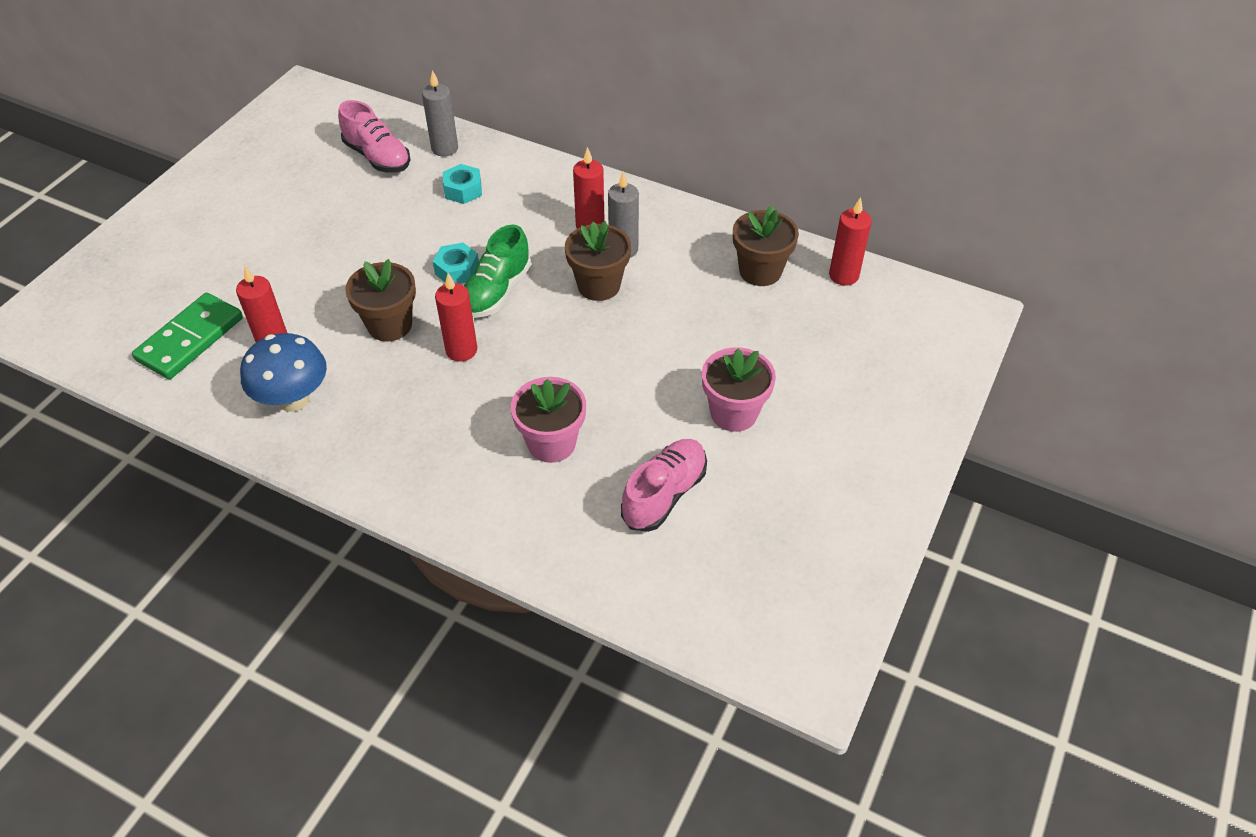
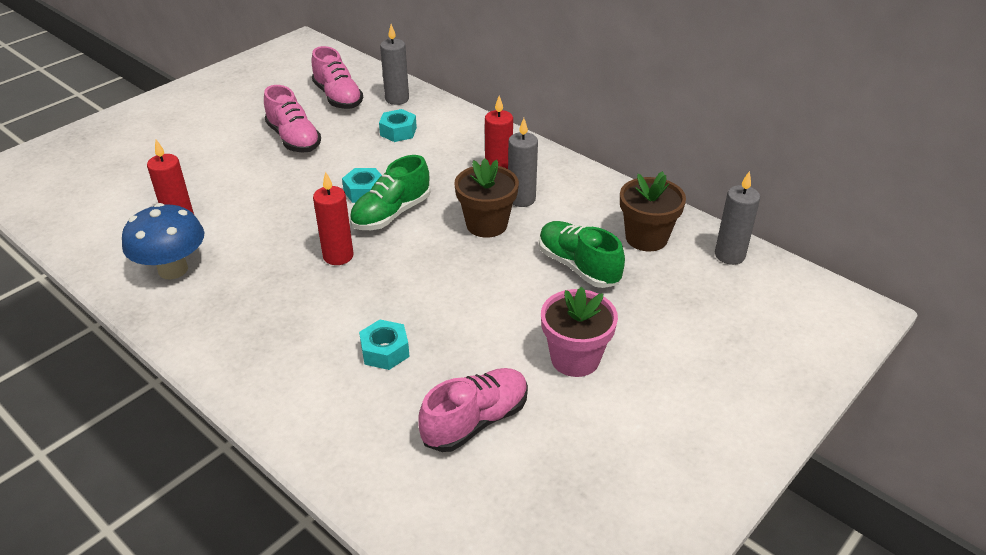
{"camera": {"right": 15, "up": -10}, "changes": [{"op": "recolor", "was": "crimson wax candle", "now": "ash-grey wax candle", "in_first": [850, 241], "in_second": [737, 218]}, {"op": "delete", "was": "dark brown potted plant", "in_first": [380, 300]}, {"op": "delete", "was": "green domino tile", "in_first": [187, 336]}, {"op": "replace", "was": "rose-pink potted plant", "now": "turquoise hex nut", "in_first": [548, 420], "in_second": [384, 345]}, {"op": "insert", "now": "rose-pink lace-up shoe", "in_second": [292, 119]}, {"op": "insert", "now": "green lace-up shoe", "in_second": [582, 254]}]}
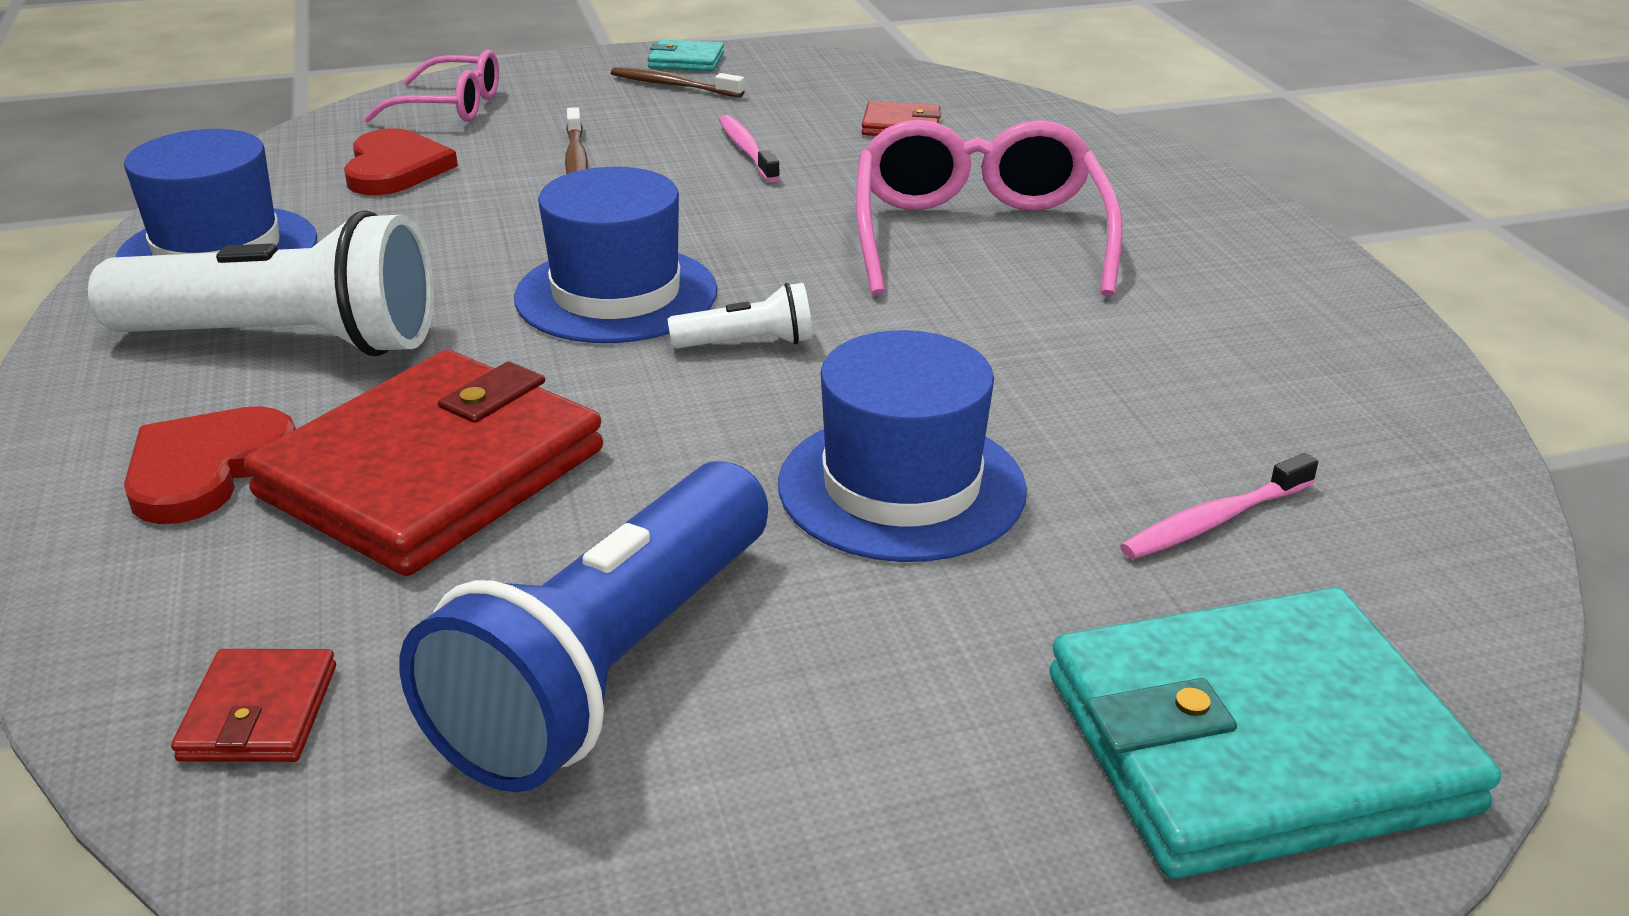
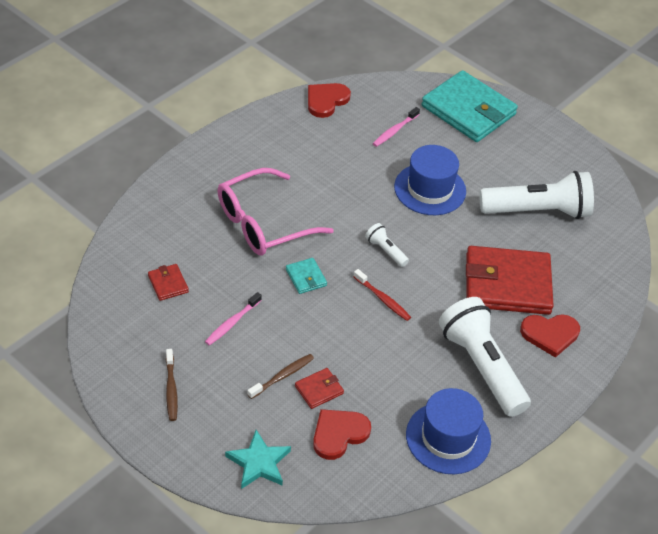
{"camera": {"right": -125, "up": 15}, "changes": [{"op": "move", "was": "turquoise card wallet", "in_first": [686, 55], "in_second": [306, 276]}, {"op": "replace", "was": "rose-pink eyeglasses", "now": "turquoise five-pointed star", "in_first": [431, 86], "in_second": [258, 459]}, {"op": "replace", "was": "royal blue tall hat", "now": "crimson toothbrush", "in_first": [615, 255], "in_second": [382, 295]}, {"op": "rotate", "was": "rose-pink toothbrush", "in_first": [1219, 506], "in_second": [396, 127], "clockwise": 105}, {"op": "recolor", "was": "royal blue pocket torch", "now": "pure white pocket torch", "in_first": [583, 626], "in_second": [537, 195]}, {"op": "move", "was": "crimson card wallet", "in_first": [253, 705], "in_second": [319, 388]}, {"op": "insert", "now": "crimson heart shape", "in_second": [329, 100]}]}
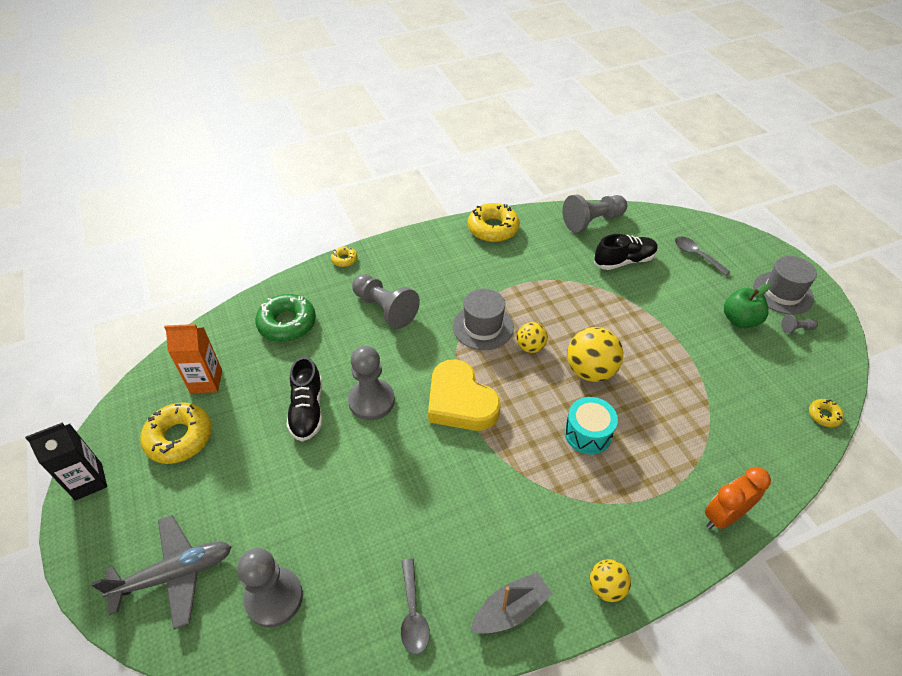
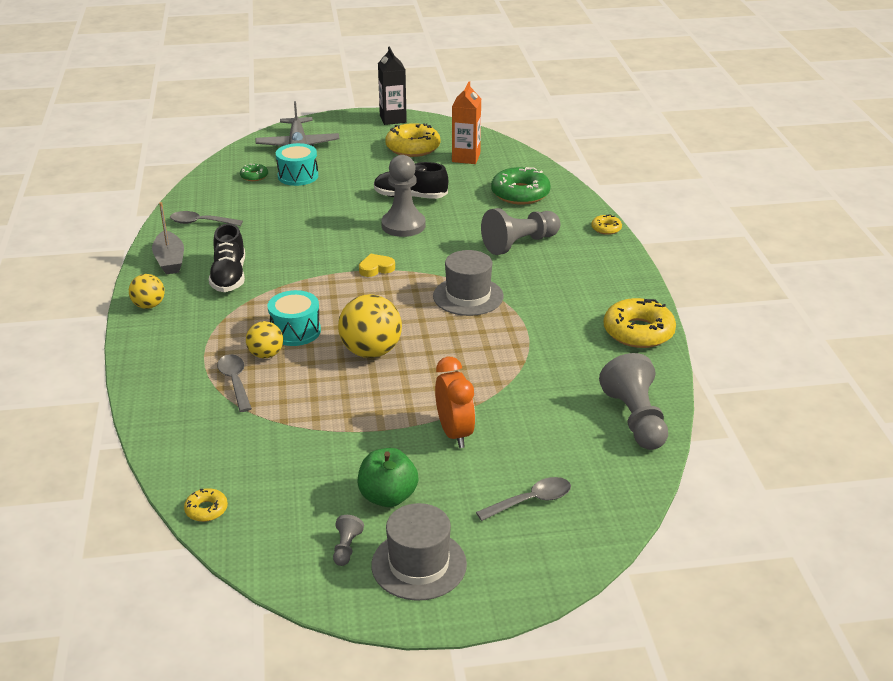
{"camera": {"right": 105, "up": -15}, "changes": [{"op": "move", "was": "ebony lace-up shoe", "in_first": [626, 252], "in_second": [227, 258]}, {"op": "move", "was": "golden play ball", "in_first": [532, 337], "in_second": [264, 339]}, {"op": "resize", "was": "golden heart shape", "in_first": [464, 395], "in_second": [377, 265], "ratio": 0.44}, {"op": "move", "was": "bright orange alarm clock", "in_first": [738, 498], "in_second": [455, 402]}, {"op": "replace", "was": "ash-grey pawn", "now": "green glazed donut", "in_first": [270, 588], "in_second": [254, 172]}, {"op": "insert", "now": "turquoise drum", "in_second": [297, 164]}, {"op": "insert", "now": "ash-grey tablespoon", "in_second": [234, 383]}]}
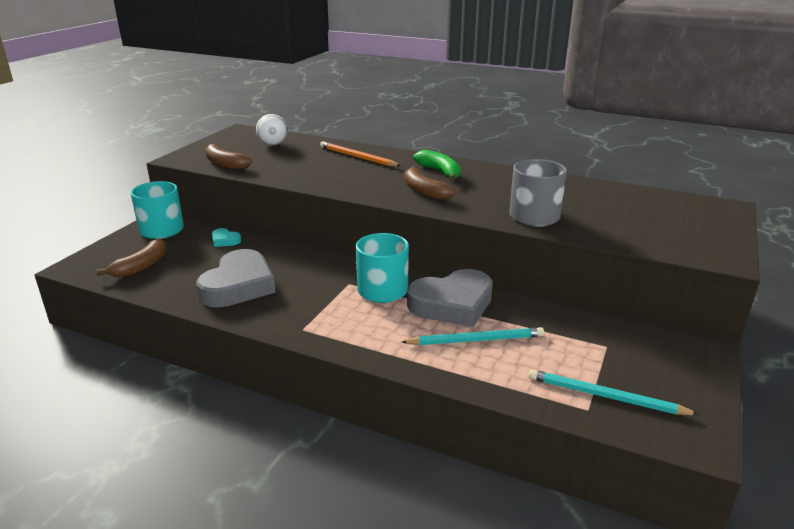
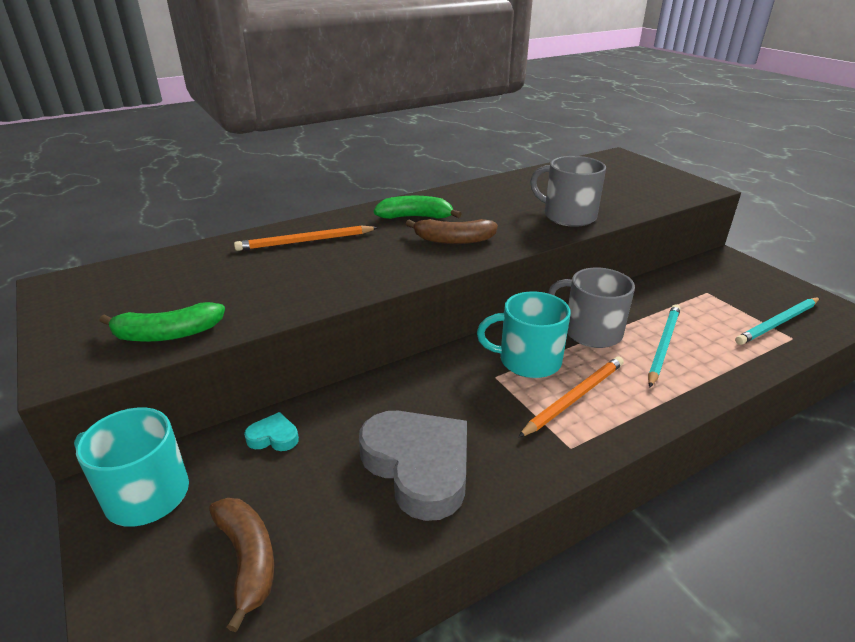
{"camera": {"right": -55, "up": 5}, "changes": [{"op": "delete", "was": "pure white play ball", "in_first": [271, 129]}, {"op": "recolor", "was": "dark brown banana fruit", "now": "green banana fruit", "in_first": [228, 157], "in_second": [162, 322]}, {"op": "rotate", "was": "turquoise heart shape", "in_first": [226, 237], "in_second": [271, 431], "clockwise": -150}, {"op": "replace", "was": "ash-grey heart shape", "now": "ash-grey coffee mug", "in_first": [450, 298], "in_second": [591, 308]}, {"op": "insert", "now": "bright orange wooden pencil", "in_second": [571, 397]}]}
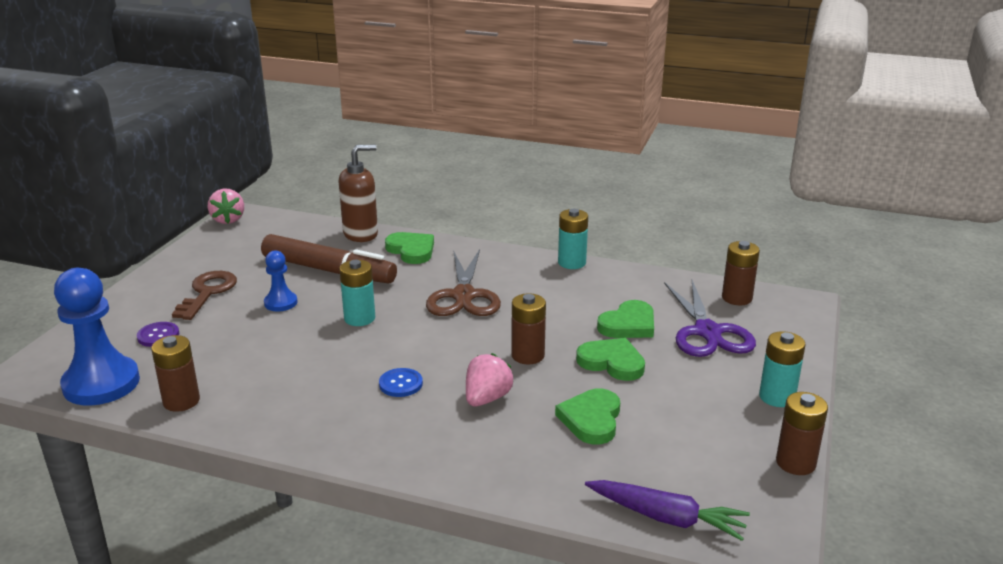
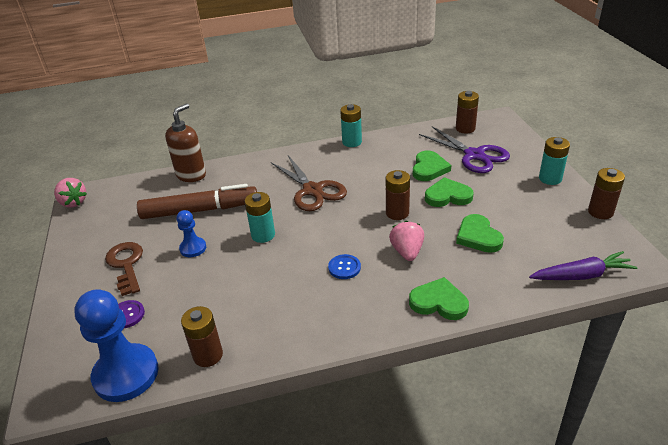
{"camera": {"right": -30, "up": 10}, "changes": [{"op": "move", "was": "green heart shape", "in_first": [409, 248], "in_second": [439, 298]}]}
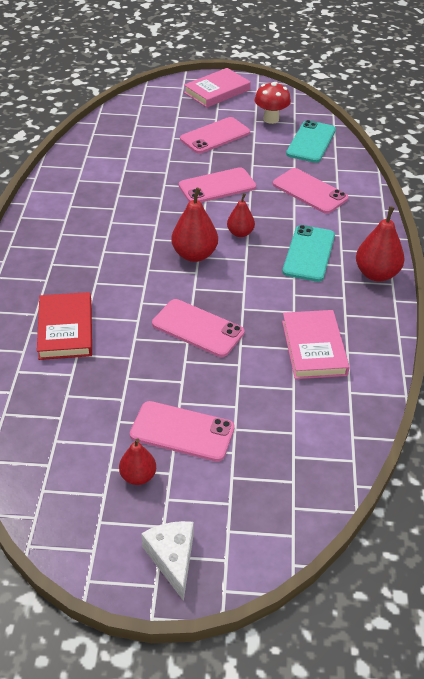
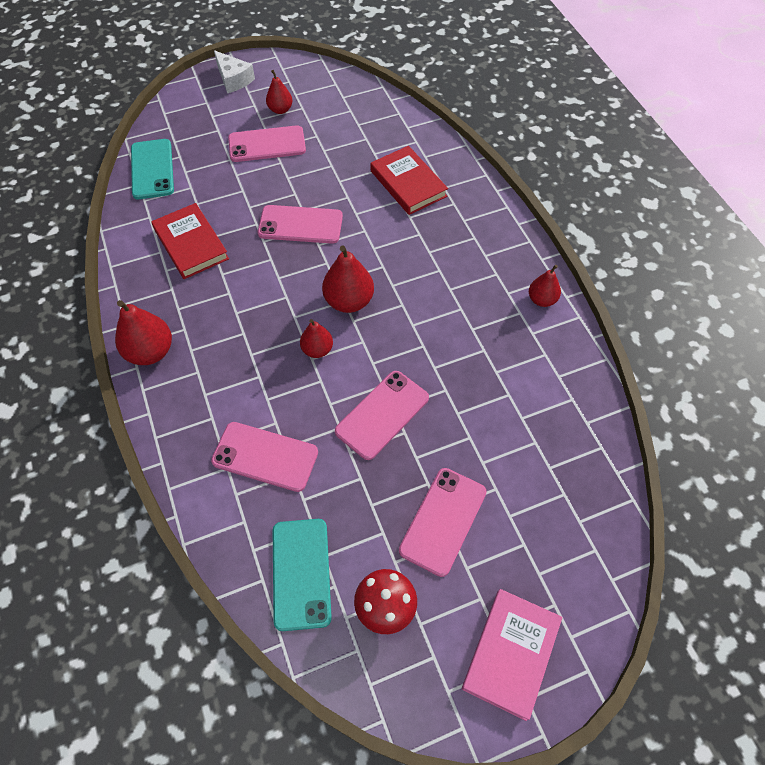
{"camera": {"right": 155, "up": 15}, "changes": [{"op": "move", "was": "turquoise mobile phone", "in_first": [308, 253], "in_second": [152, 169]}, {"op": "recolor", "was": "rose-pink hardcover", "now": "crimson hardcover", "in_first": [316, 344], "in_second": [190, 241]}, {"op": "insert", "now": "crimson pear fruit", "in_second": [545, 286]}]}
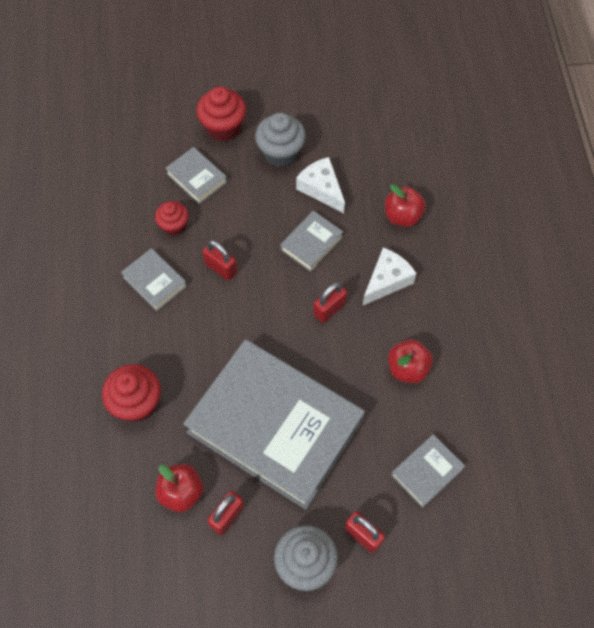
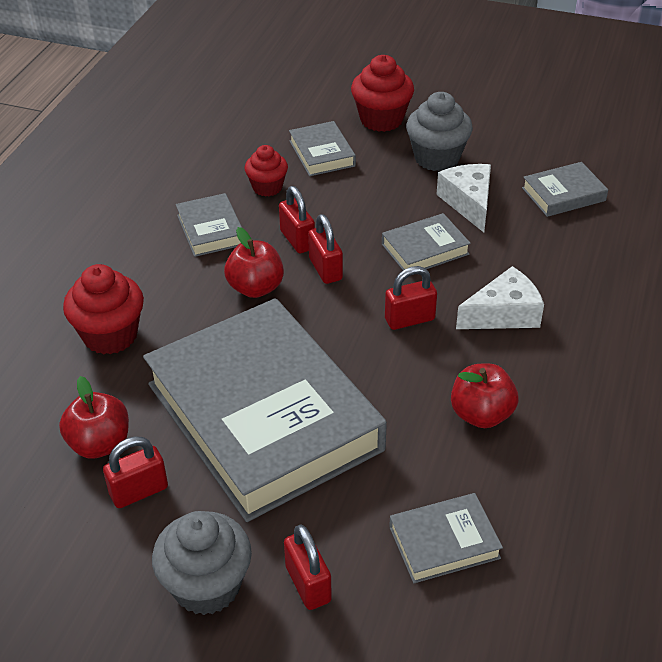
{"camera": {"right": 25, "up": -20}, "changes": [{"op": "move", "was": "crimson apple fruit", "in_first": [405, 205], "in_second": [254, 262]}, {"op": "insert", "now": "ash-grey hardcover", "in_second": [565, 189]}, {"op": "insert", "now": "crimson small lock", "in_second": [325, 249]}]}
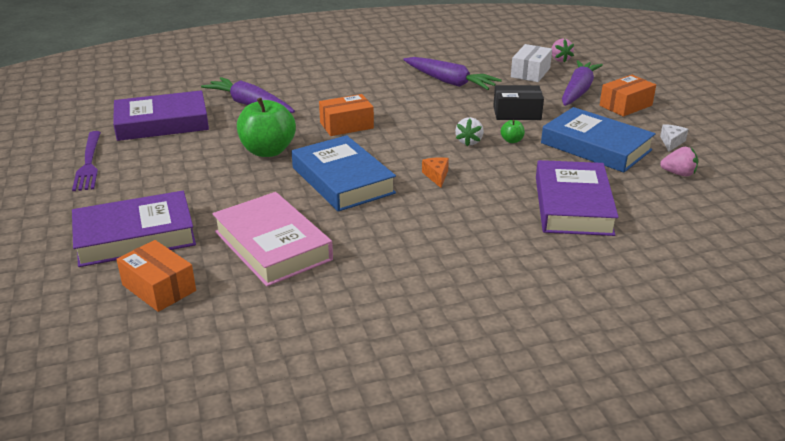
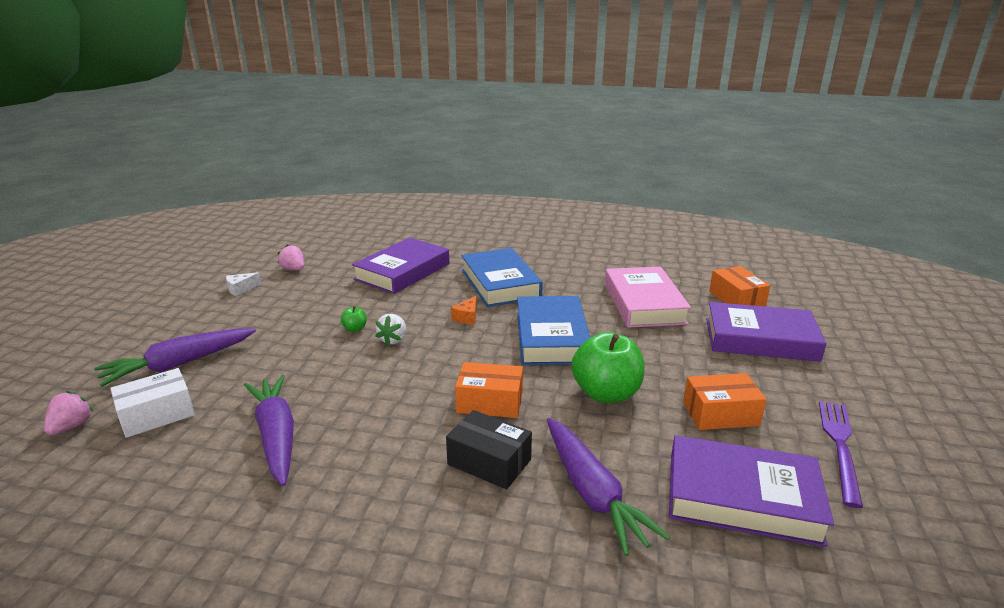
{"camera": {"right": -150, "up": -5}, "changes": [{"op": "move", "was": "bright orange parcel", "in_first": [627, 96], "in_second": [725, 401]}, {"op": "move", "was": "ebony parcel", "in_first": [518, 102], "in_second": [489, 449]}, {"op": "move", "was": "royal blue hardcover", "in_first": [598, 140], "in_second": [502, 277]}, {"op": "rotate", "was": "pure white strawberry", "in_first": [469, 132], "in_second": [390, 329], "clockwise": 150}]}
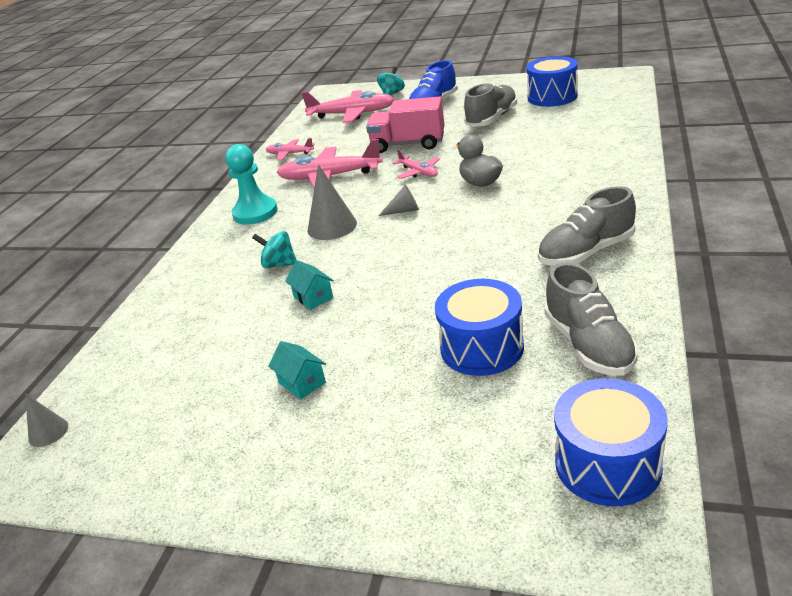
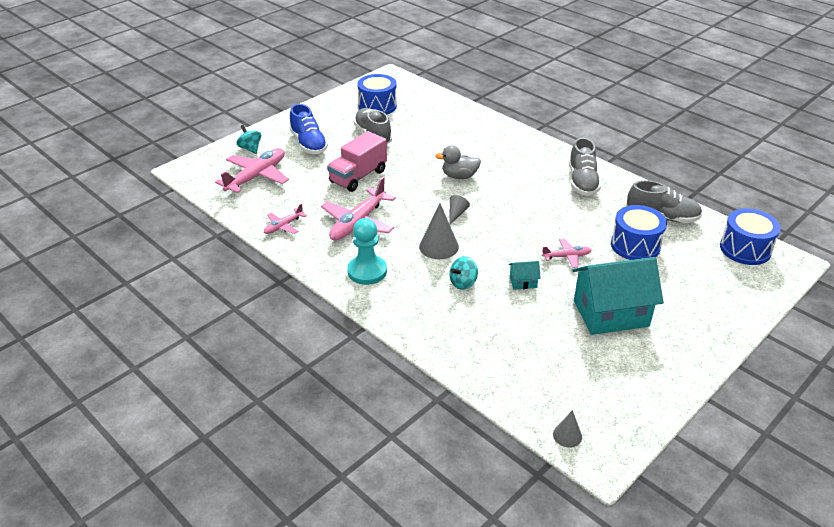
{"camera": {"right": -65, "up": 5}, "changes": [{"op": "move", "was": "rose-pink plane", "in_first": [416, 164], "in_second": [567, 253]}, {"op": "resize", "was": "turquoise cottage", "in_first": [297, 370], "in_second": [618, 296], "ratio": 2.44}]}
